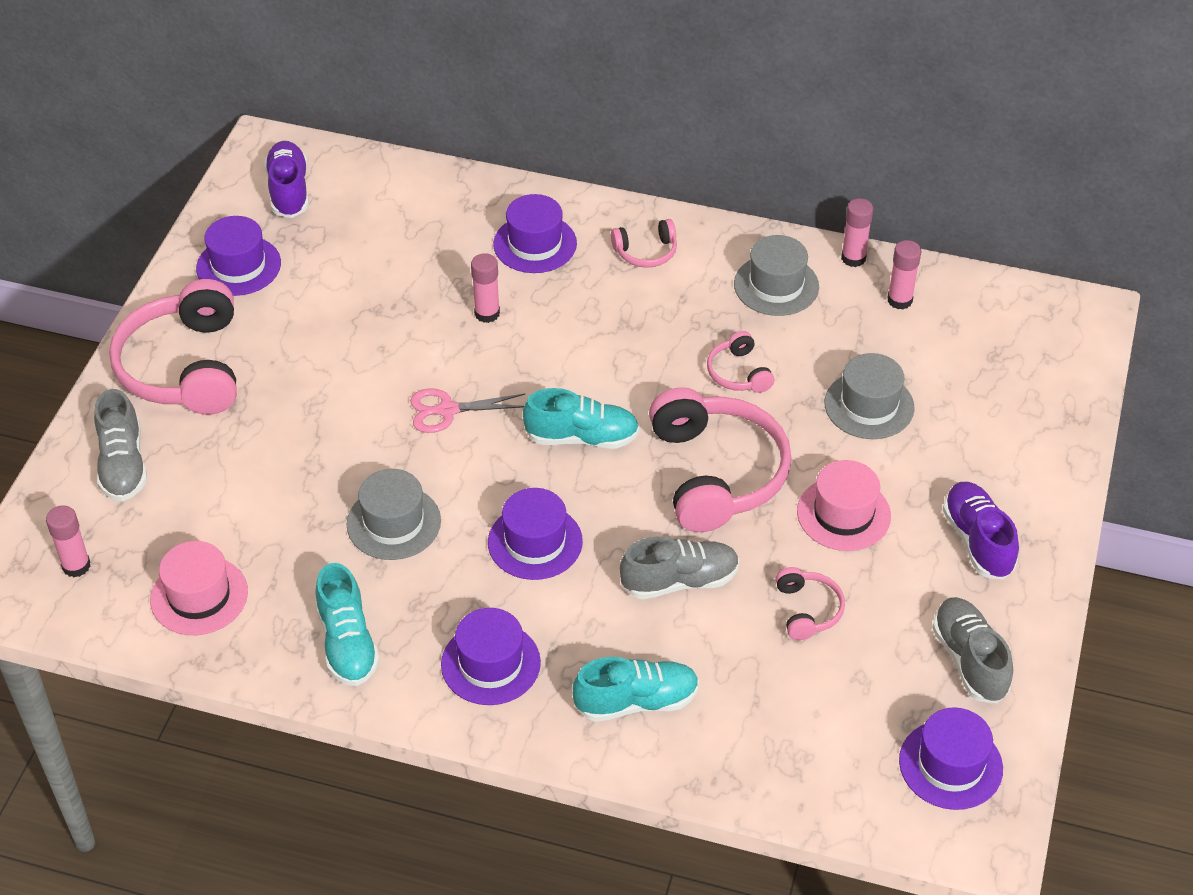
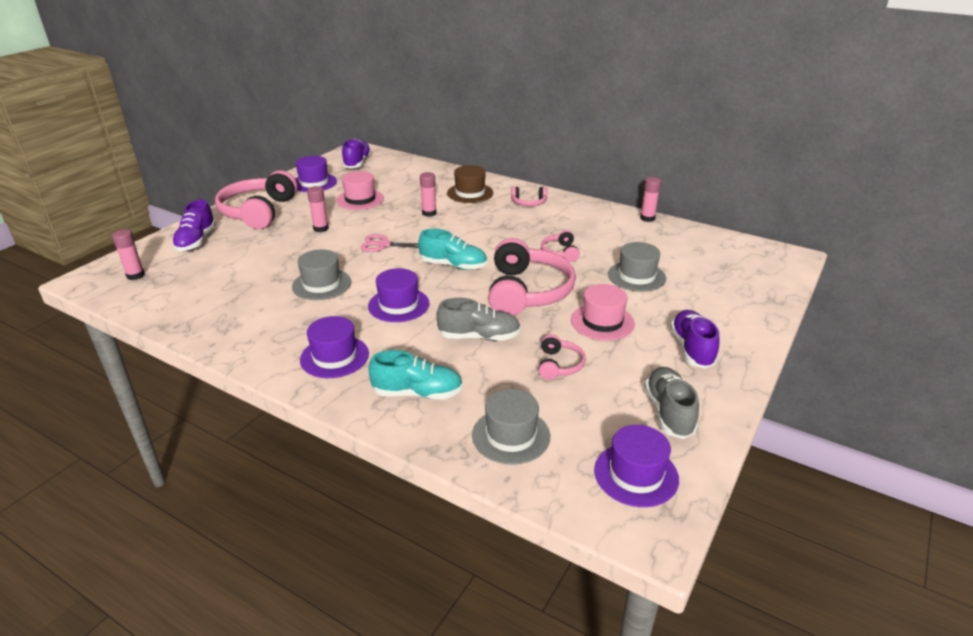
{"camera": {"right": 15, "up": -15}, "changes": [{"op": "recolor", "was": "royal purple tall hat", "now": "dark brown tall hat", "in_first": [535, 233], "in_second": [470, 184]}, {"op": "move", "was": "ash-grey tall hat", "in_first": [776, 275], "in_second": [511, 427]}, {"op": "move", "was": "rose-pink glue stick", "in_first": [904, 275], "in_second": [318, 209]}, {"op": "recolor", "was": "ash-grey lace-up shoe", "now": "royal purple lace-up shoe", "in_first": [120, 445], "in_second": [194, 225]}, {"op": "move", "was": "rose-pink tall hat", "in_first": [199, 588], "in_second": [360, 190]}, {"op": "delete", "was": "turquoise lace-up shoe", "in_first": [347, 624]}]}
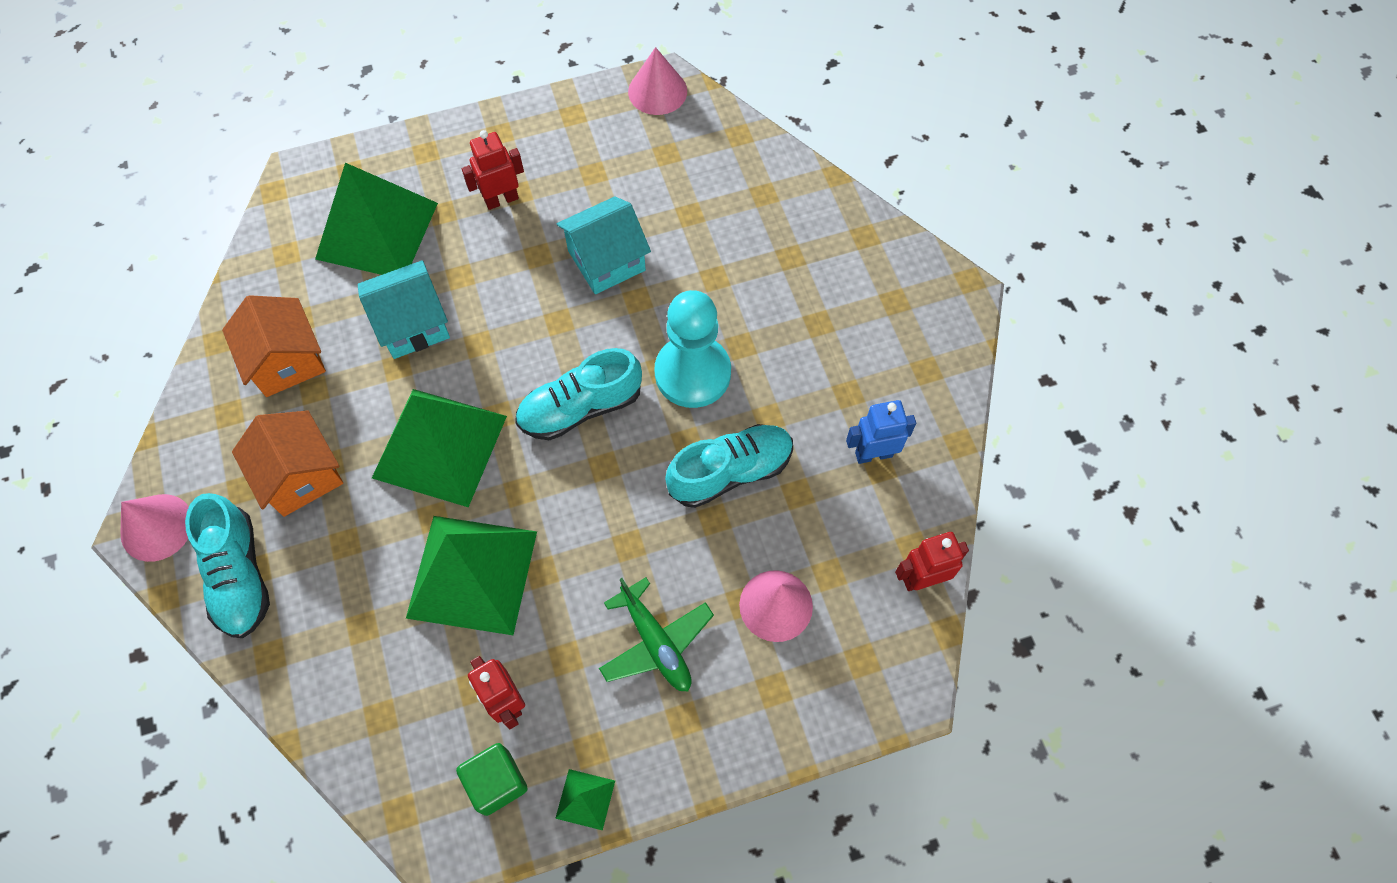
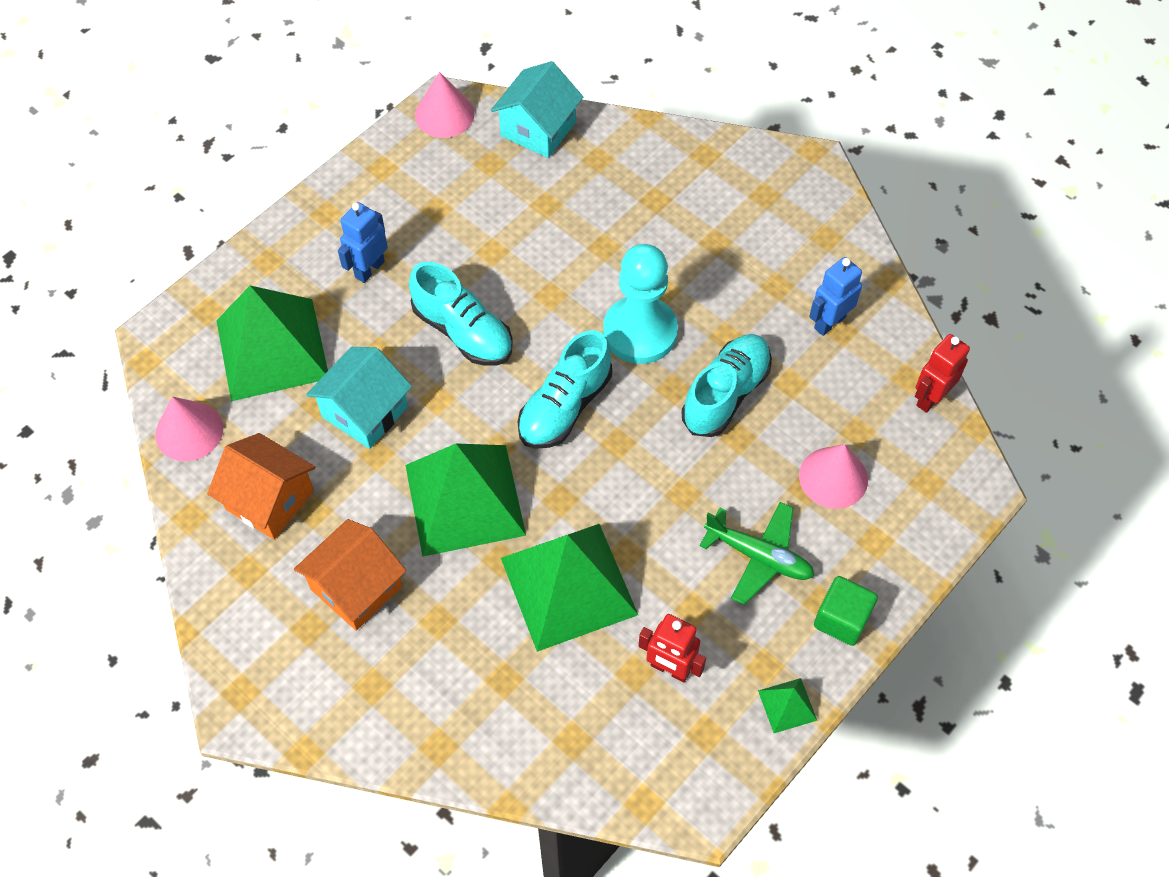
{"camera": {"right": -30, "up": -5}, "changes": [{"op": "recolor", "was": "crimson robot figure", "now": "royal blue robot figure", "in_first": [493, 170], "in_second": [363, 242]}, {"op": "move", "was": "turquoise cottage", "in_first": [604, 245], "in_second": [537, 109]}, {"op": "rotate", "was": "bright orange cottage", "in_first": [287, 463], "in_second": [350, 575], "clockwise": -75}, {"op": "move", "was": "turquoise lace-up shoe", "in_first": [227, 565], "in_second": [461, 314]}, {"op": "move", "was": "rose-pink cone shape", "in_first": [155, 528], "in_second": [189, 428]}, {"op": "move", "was": "green cube", "in_first": [492, 779], "in_second": [846, 611]}]}
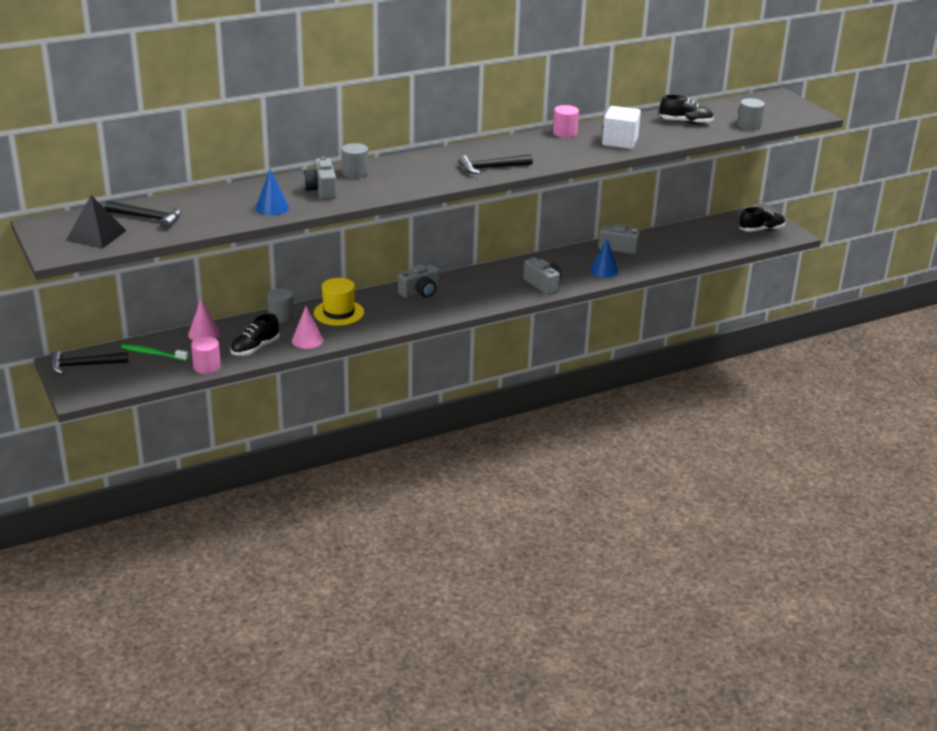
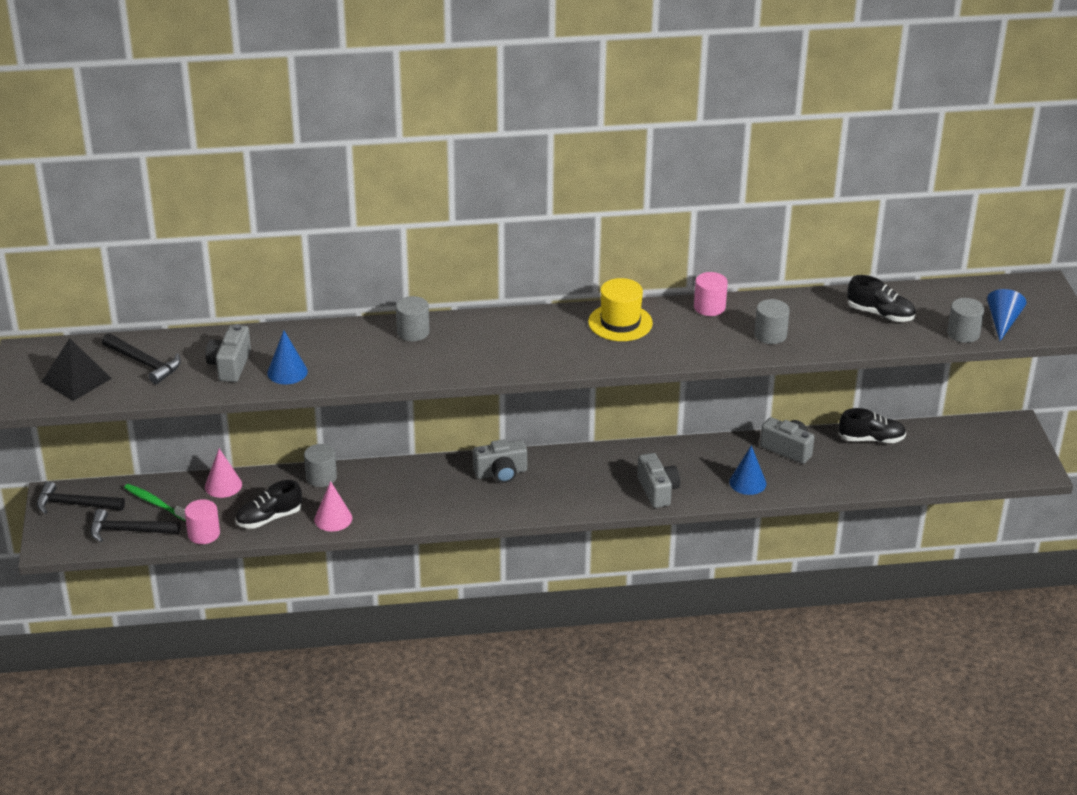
{"camera": {"right": 20, "up": 5}, "changes": [{"op": "replace", "was": "pure white cube", "now": "ash-grey cylinder", "in_first": [621, 127], "in_second": [772, 321]}, {"op": "move", "was": "ebony hammer", "in_first": [495, 164], "in_second": [135, 525]}, {"op": "move", "was": "ash-grey camera", "in_first": [320, 178], "in_second": [228, 353]}, {"op": "move", "was": "ebony lace-up shoe", "in_first": [762, 219], "in_second": [872, 425]}, {"op": "move", "was": "golden tall hat", "in_first": [339, 302], "in_second": [620, 309]}, {"op": "insert", "now": "royal blue cone shape", "in_second": [1007, 315]}]}
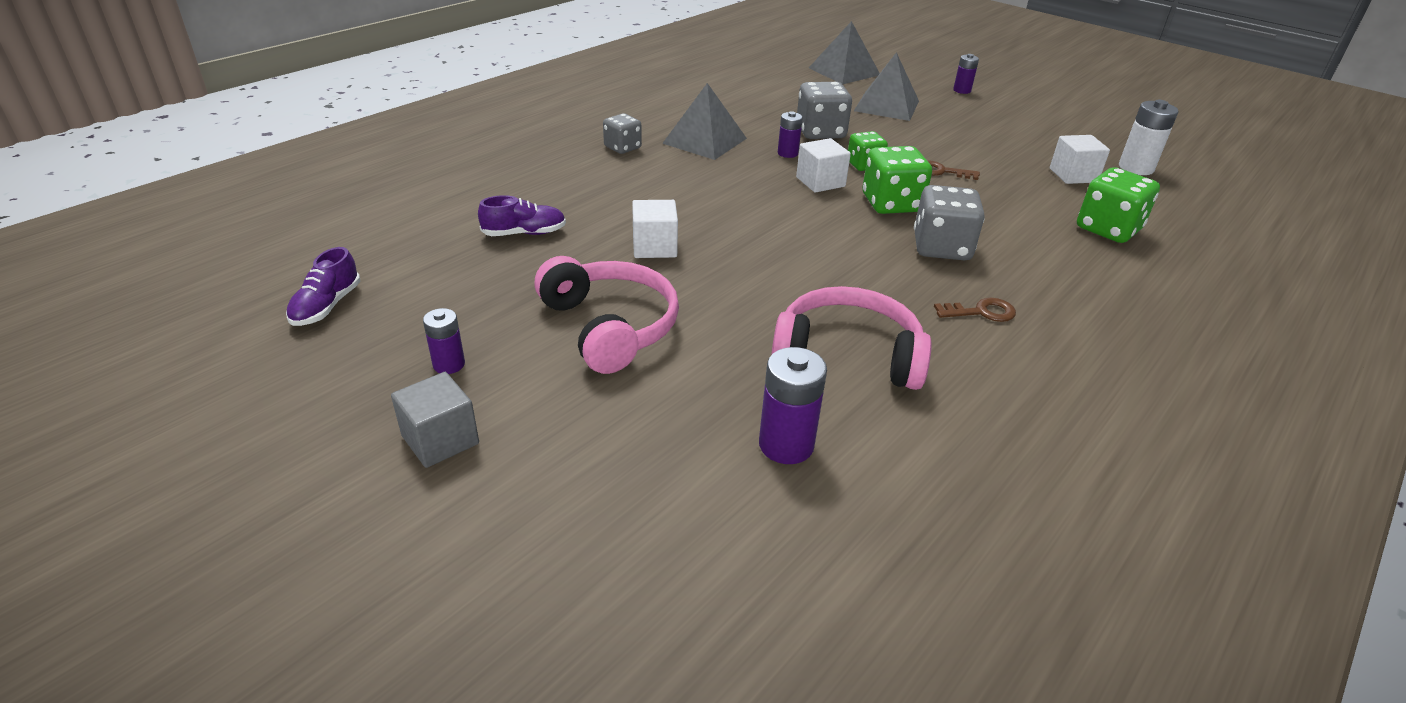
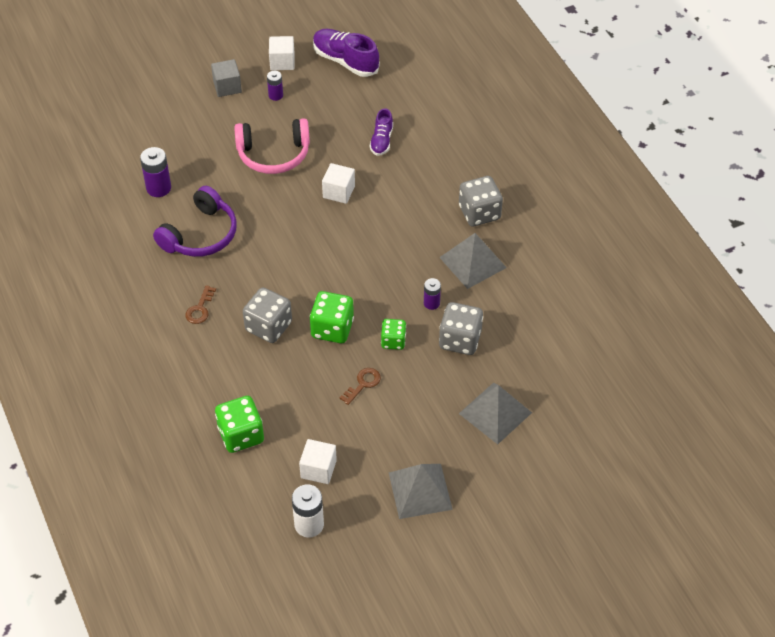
{"camera": {"right": 115, "up": 15}, "changes": [{"op": "move", "was": "ash-grey pyramid", "in_first": [844, 52], "in_second": [421, 491]}, {"op": "delete", "was": "royal purple battery", "in_first": [966, 74]}, {"op": "resize", "was": "ash-grey die", "in_first": [622, 133], "in_second": [481, 201], "ratio": 1.6}, {"op": "move", "was": "pure white cube", "in_first": [823, 165], "in_second": [282, 53]}, {"op": "resize", "was": "royal purple lace-up shoe", "in_first": [323, 286], "in_second": [346, 53], "ratio": 1.67}, {"op": "recolor", "was": "rose-pink headphones", "now": "royal purple headphones", "in_first": [851, 338], "in_second": [195, 221]}]}
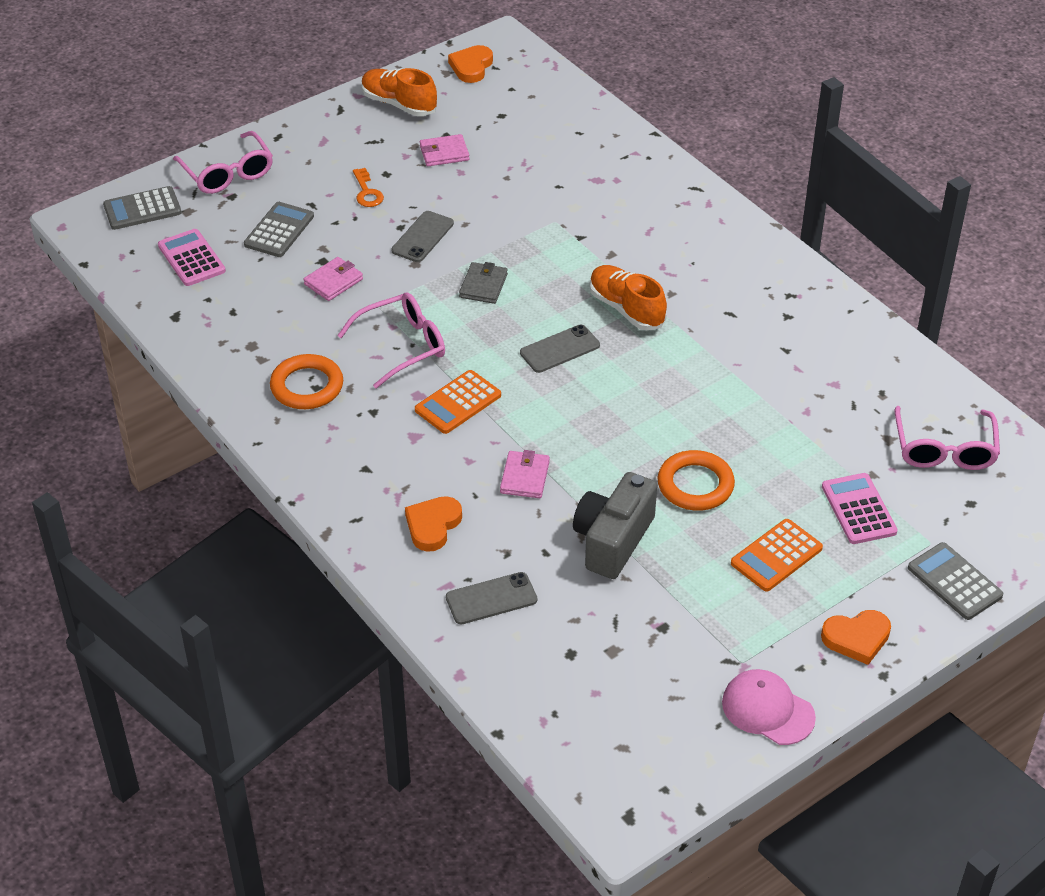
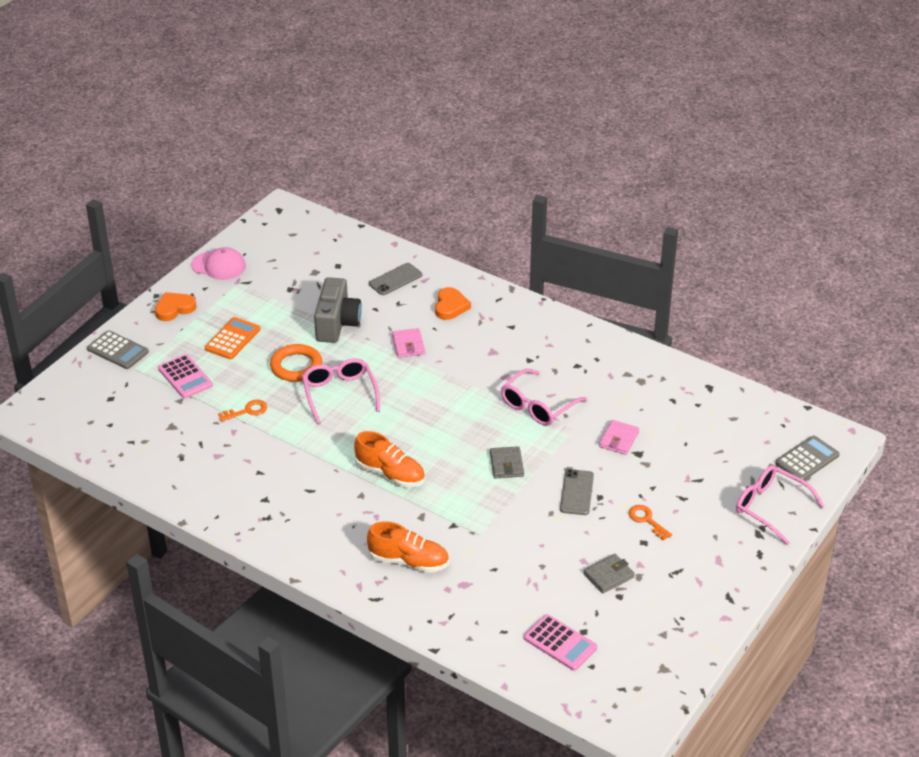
{"camera": {"right": 160, "up": -5}, "changes": [{"op": "delete", "was": "bright orange heart shape", "in_first": [470, 64]}, {"op": "move", "was": "bright orange lace-up shoe", "in_first": [399, 92], "in_second": [408, 547]}, {"op": "recolor", "was": "rose-pink card wallet", "now": "ash-grey card wallet", "in_first": [444, 150], "in_second": [609, 573]}, {"op": "delete", "was": "ash-grey calculator", "in_first": [279, 229]}, {"op": "move", "was": "rose-pink calculator", "in_first": [192, 257], "in_second": [560, 642]}, {"op": "delete", "was": "ash-grey mobile phone", "in_first": [560, 349]}, {"op": "delete", "was": "bright orange torus", "in_first": [306, 381]}, {"op": "delete", "was": "bright orange calculator", "in_first": [458, 402]}, {"op": "move", "was": "rose-pink eyeglasses", "in_first": [947, 438], "in_second": [341, 391]}, {"op": "insert", "now": "bright orange latchkey", "in_second": [242, 411]}]}
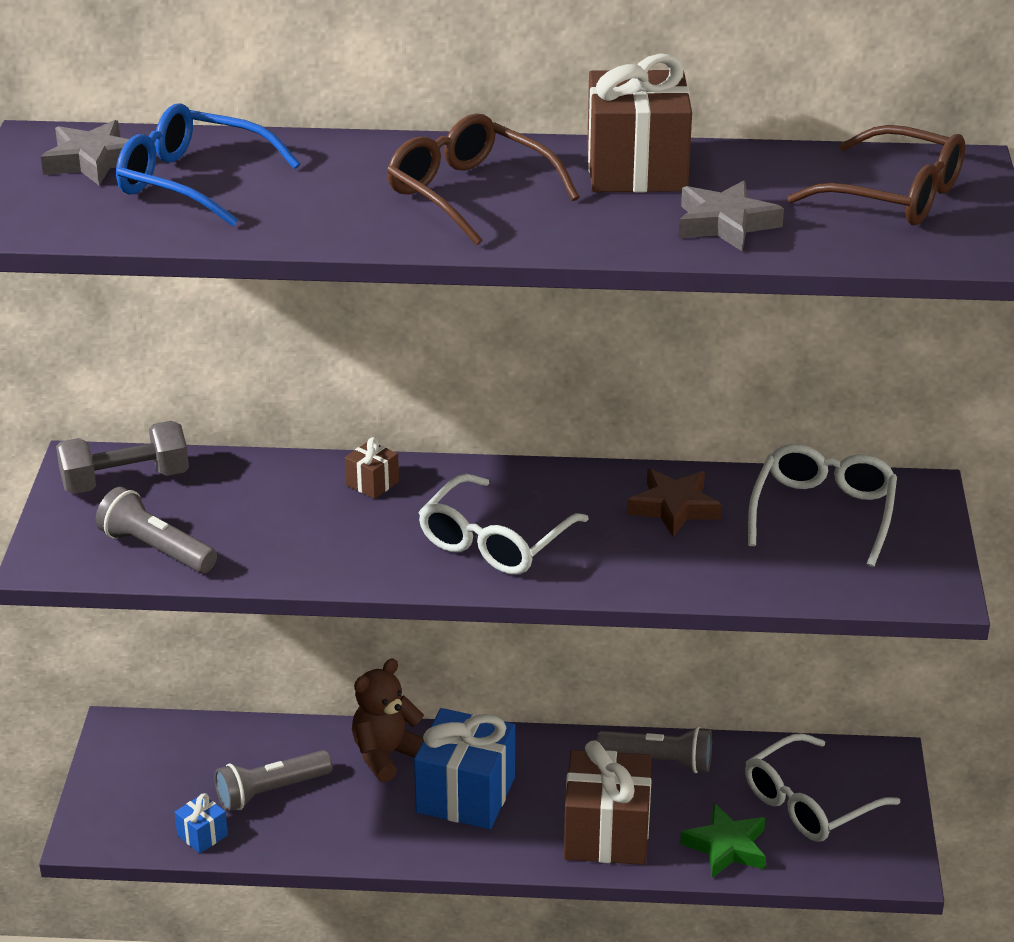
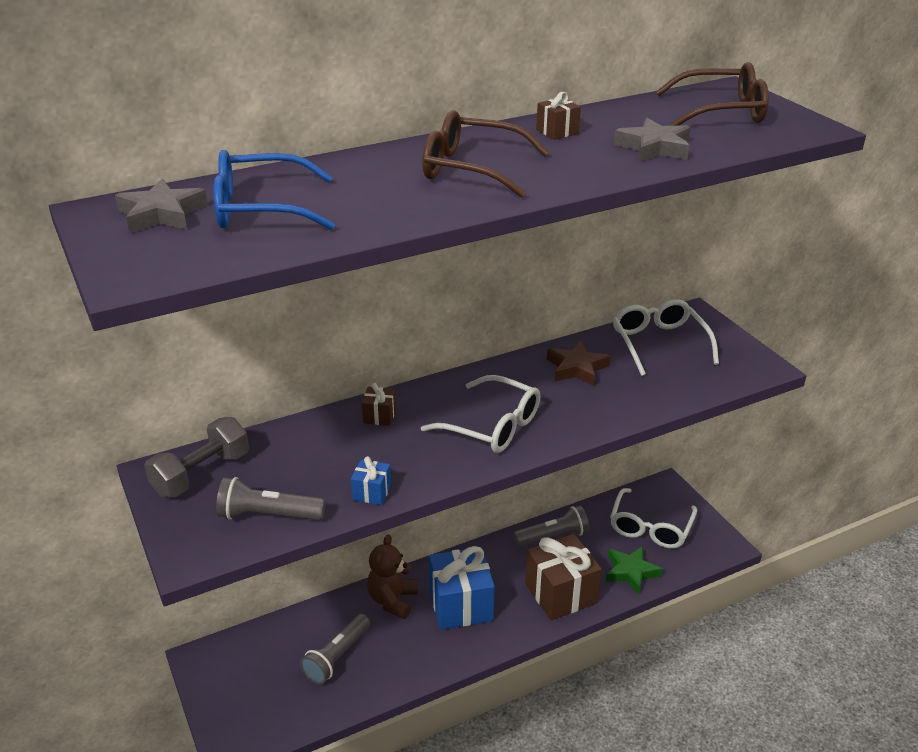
{"camera": {"right": -30, "up": 0}, "changes": [{"op": "resize", "was": "dark brown present", "in_first": [639, 123], "in_second": [558, 116], "ratio": 0.45}, {"op": "rotate", "was": "pure white eyeglasses", "in_first": [503, 524], "in_second": [480, 414], "clockwise": -60}, {"op": "move", "was": "royal blue present", "in_first": [201, 823], "in_second": [371, 480]}]}
